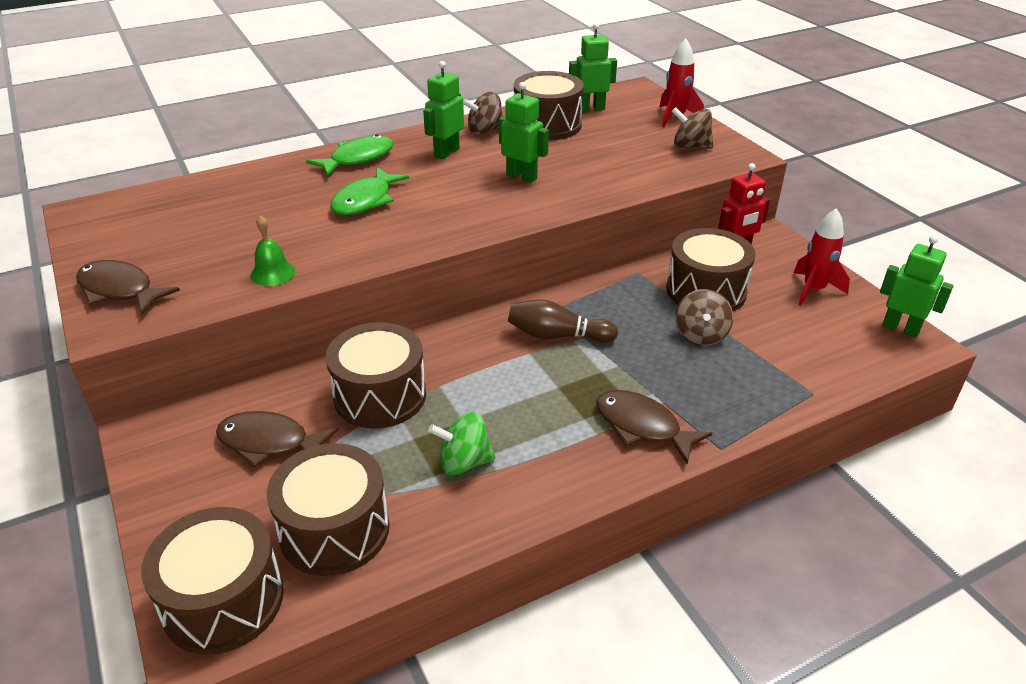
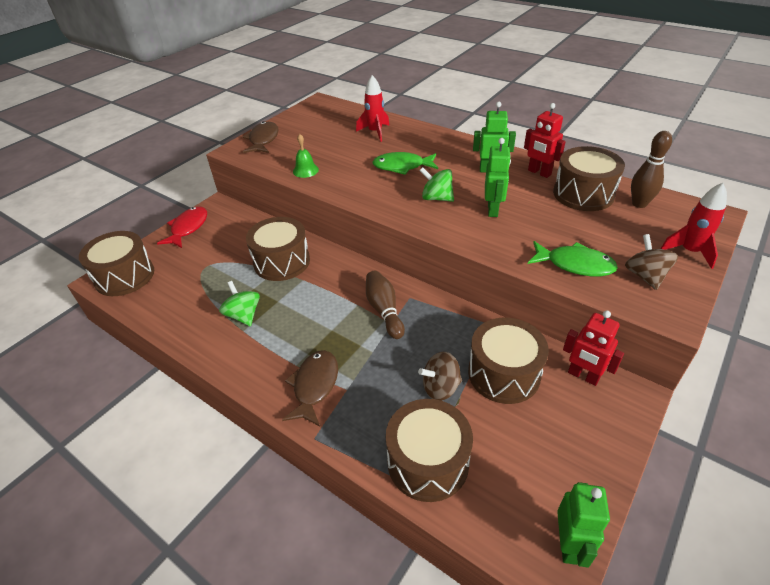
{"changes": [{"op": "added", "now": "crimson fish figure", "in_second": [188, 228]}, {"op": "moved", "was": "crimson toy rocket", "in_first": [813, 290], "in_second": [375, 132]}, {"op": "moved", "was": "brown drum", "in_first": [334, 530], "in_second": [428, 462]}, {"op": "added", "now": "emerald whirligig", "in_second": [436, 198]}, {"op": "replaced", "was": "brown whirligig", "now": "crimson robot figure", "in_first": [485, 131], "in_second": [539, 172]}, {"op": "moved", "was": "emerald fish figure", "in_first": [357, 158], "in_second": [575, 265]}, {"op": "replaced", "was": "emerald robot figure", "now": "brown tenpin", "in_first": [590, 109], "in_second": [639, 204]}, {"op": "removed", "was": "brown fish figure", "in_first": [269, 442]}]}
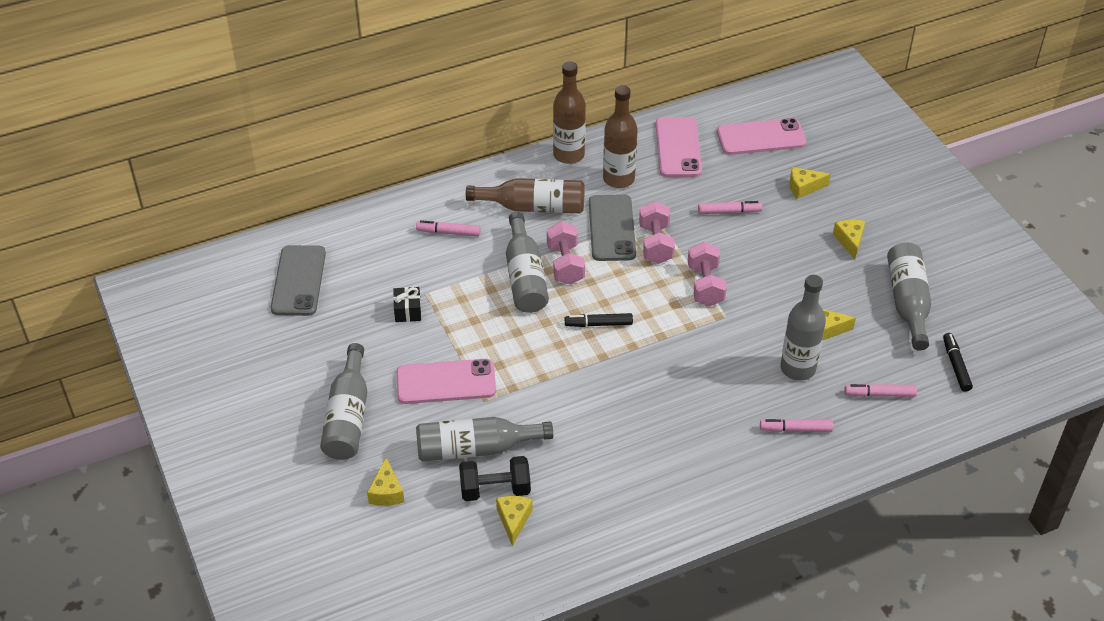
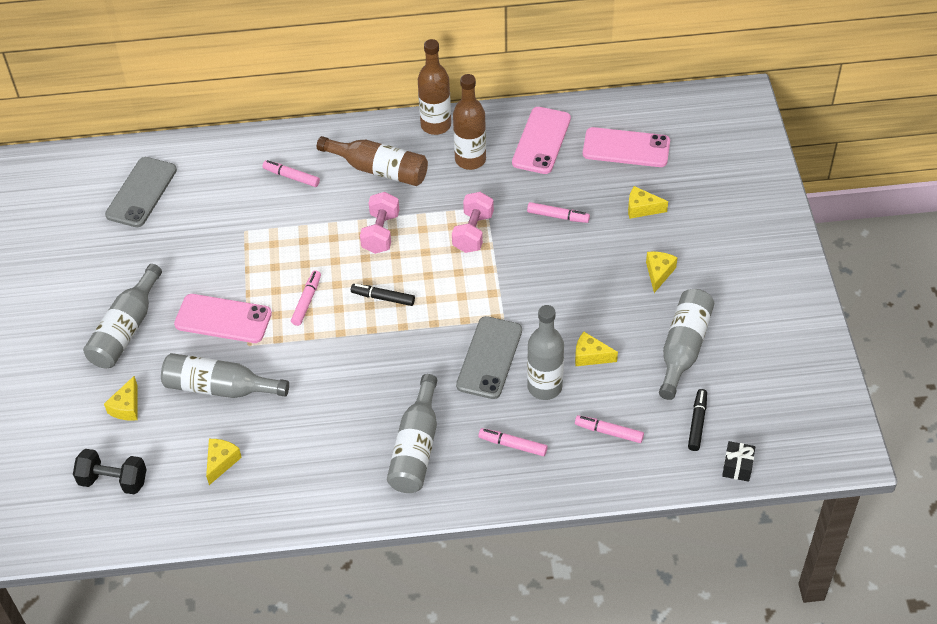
{"changes": [{"op": "moved", "was": "jet-black free weight", "in_first": [495, 490], "in_second": [113, 481]}, {"op": "added", "now": "rosy felt pen", "in_second": [307, 301]}, {"op": "moved", "was": "grey flask", "in_first": [525, 276], "in_second": [416, 448]}, {"op": "moved", "was": "grey phone", "in_first": [611, 228], "in_second": [489, 358]}, {"op": "moved", "was": "jet-black gift", "in_first": [408, 311], "in_second": [737, 467]}, {"op": "removed", "was": "rosy free weight", "in_first": [705, 285]}]}
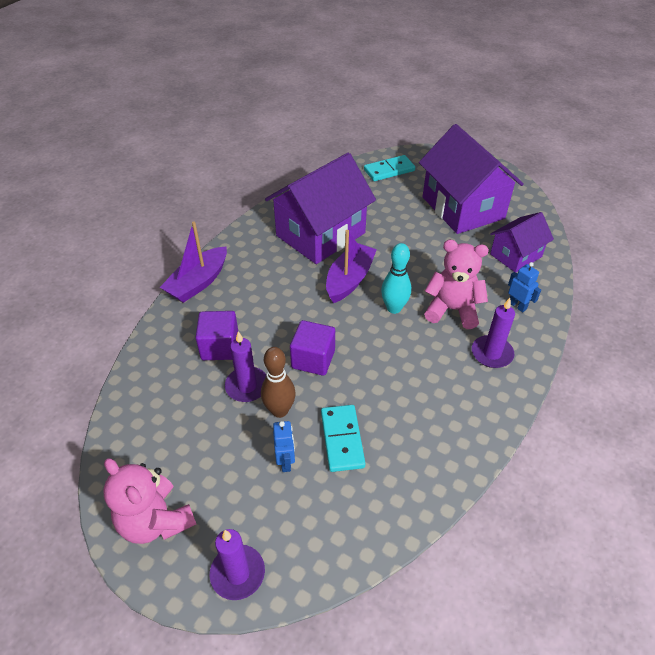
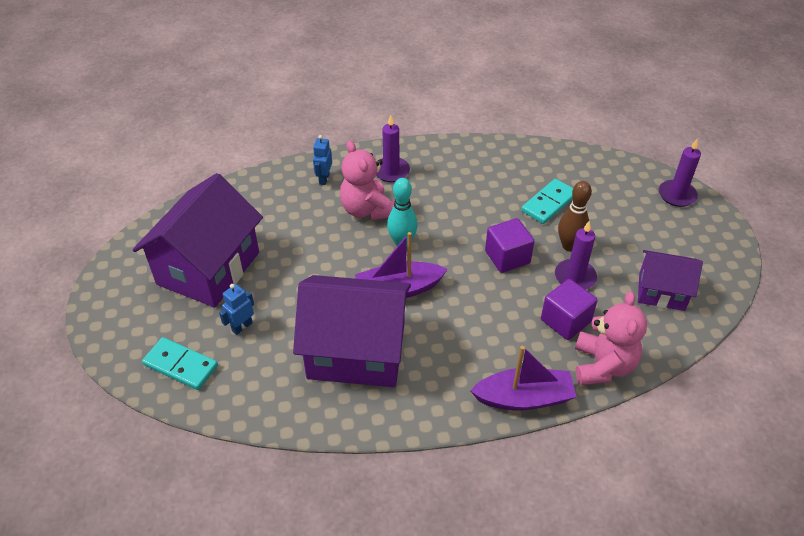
{"changes": [{"op": "moved", "was": "blue robot figure", "in_first": [286, 461], "in_second": [242, 326]}, {"op": "moved", "was": "rosy teddy bear", "in_first": [156, 521], "in_second": [602, 366]}, {"op": "moved", "was": "violet cottage", "in_first": [515, 255], "in_second": [661, 292]}]}
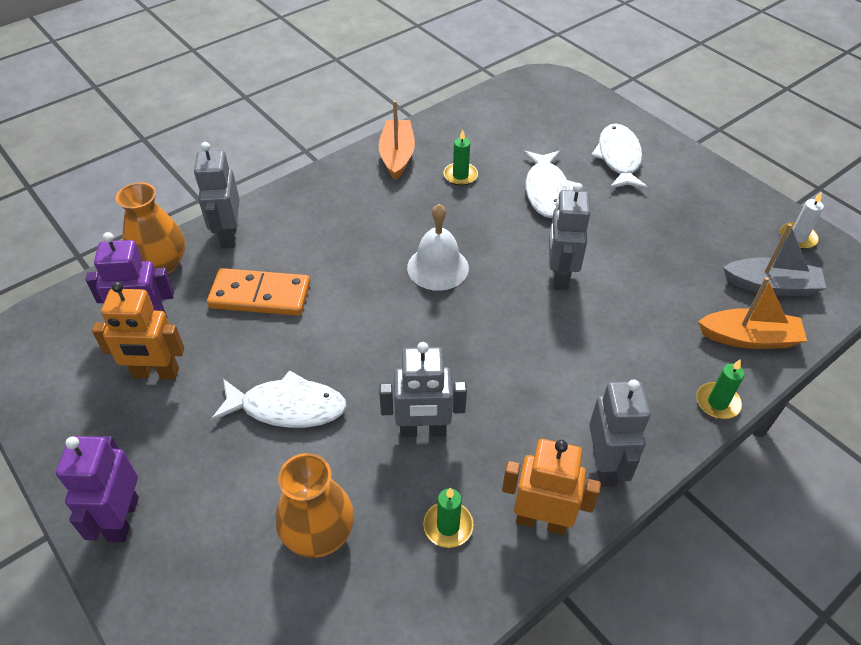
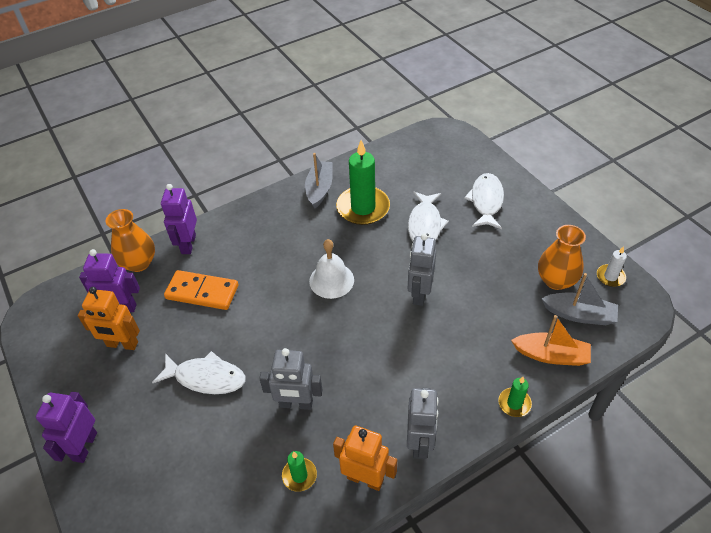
{"changes": [{"op": "recoloured", "was": "grey robot figure", "now": "violet robot figure", "in_first": [228, 235], "in_second": [188, 244]}, {"op": "recoloured", "was": "orange-coloured toy boat", "now": "grey toy boat", "in_first": [397, 156], "in_second": [319, 189]}, {"op": "resized", "was": "emerald pillar candle", "in_first": [460, 175], "in_second": [363, 208], "ratio": 2.08}, {"op": "moved", "was": "orange-coloured vase", "in_first": [318, 533], "in_second": [556, 280]}]}
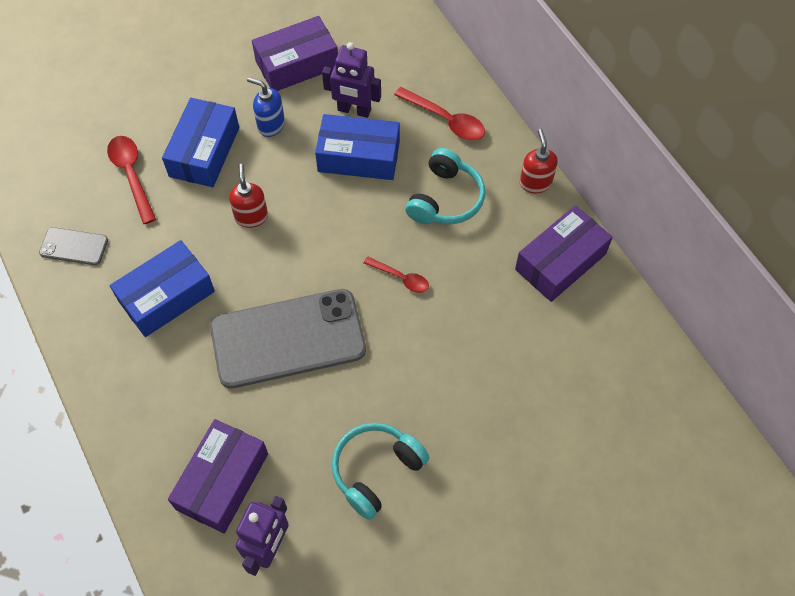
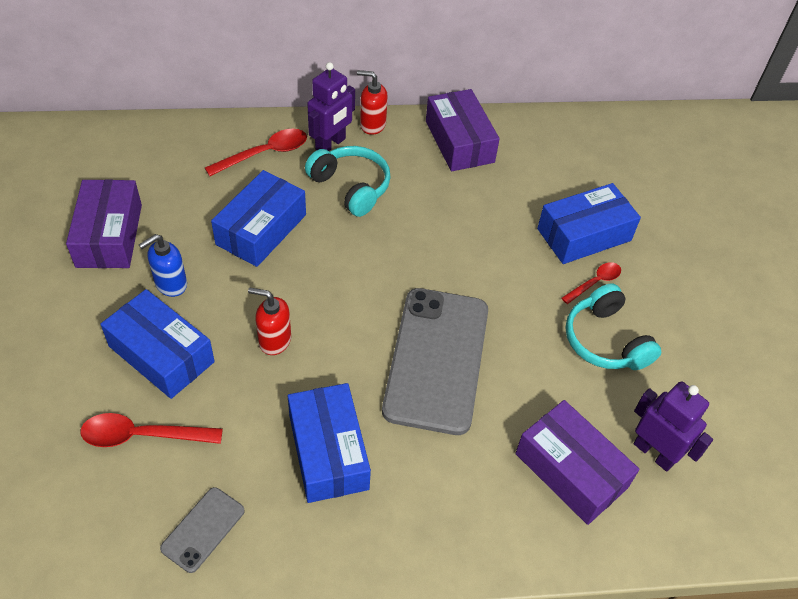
{"changes": [{"op": "moved", "was": "violet robot figure", "in_first": [354, 110], "in_second": [331, 144]}, {"op": "added", "now": "blue package", "in_second": [584, 234]}, {"op": "moved", "was": "crimson tablespoon", "in_first": [401, 278], "in_second": [595, 282]}]}
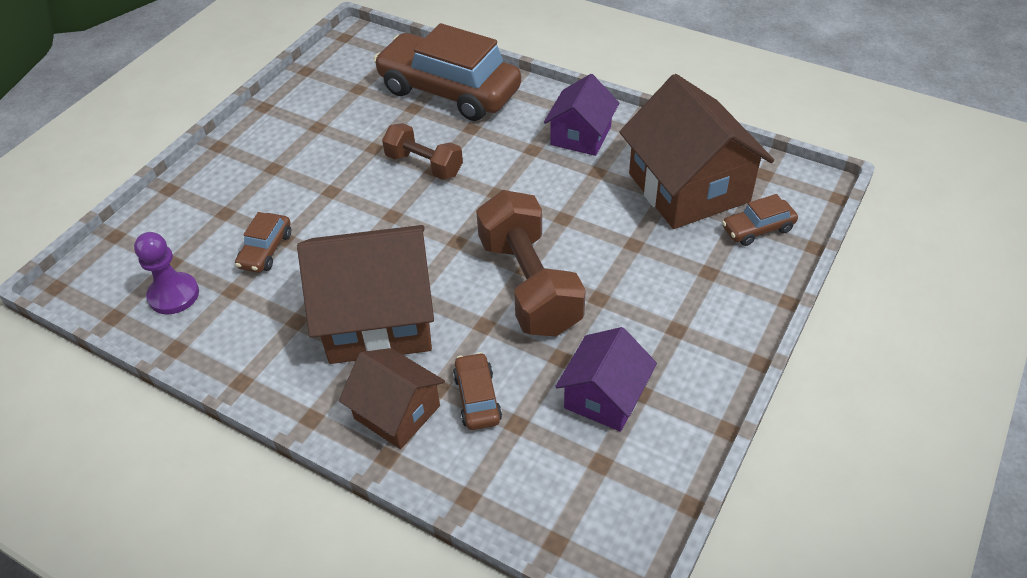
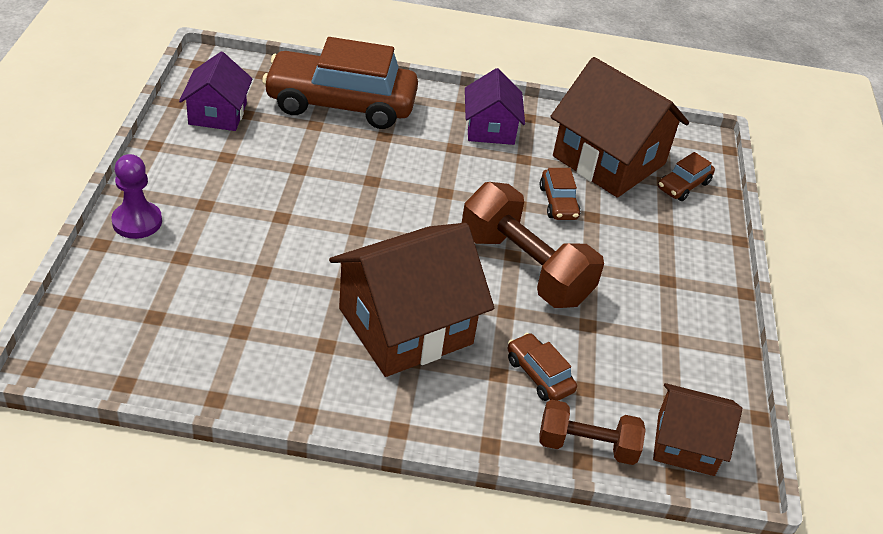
{"changes": [{"op": "moved", "was": "violet pawn", "in_first": [174, 295], "in_second": [137, 222]}, {"op": "moved", "was": "violet cottage", "in_first": [604, 396], "in_second": [217, 114]}, {"op": "moved", "was": "brown free weight", "in_first": [424, 165], "in_second": [586, 446]}, {"op": "moved", "was": "brown automobile", "in_first": [266, 250], "in_second": [558, 202]}, {"op": "moved", "was": "brown cottage", "in_first": [397, 412], "in_second": [685, 444]}]}
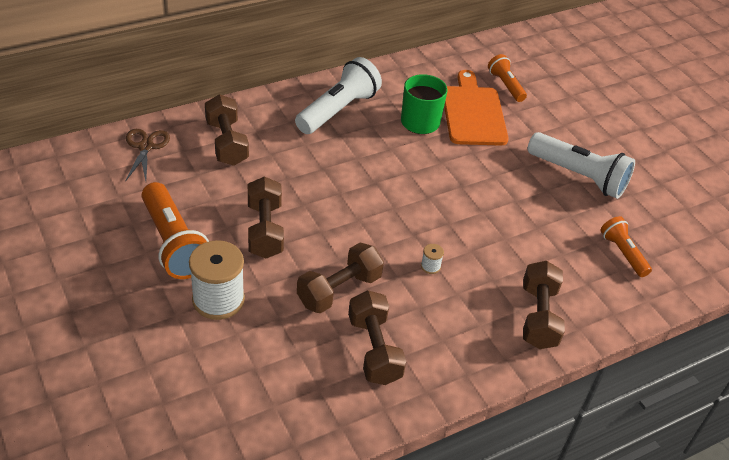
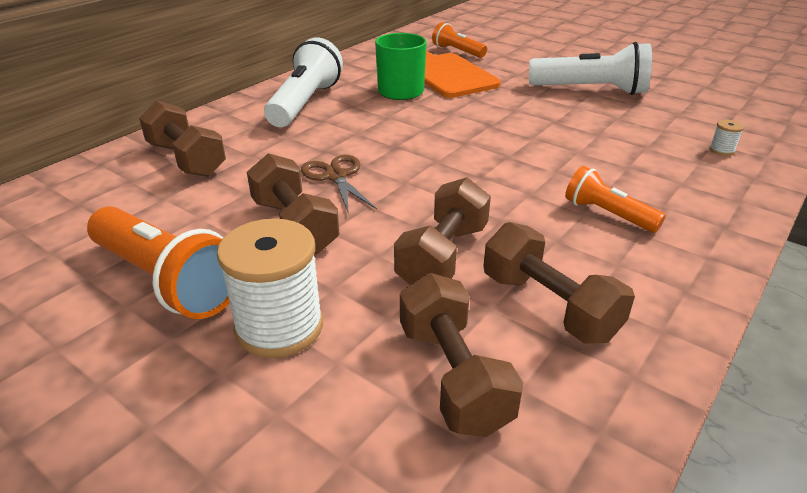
{"changes": [{"op": "moved", "was": "brown pair of scissors", "in_first": [146, 147], "in_second": [336, 176]}, {"op": "moved", "was": "brown free weight", "in_first": [538, 317], "in_second": [453, 376]}, {"op": "moved", "was": "orange-coloured torch", "in_first": [622, 253], "in_second": [607, 214]}, {"op": "moved", "was": "white bobbin", "in_first": [430, 266], "in_second": [722, 150]}]}
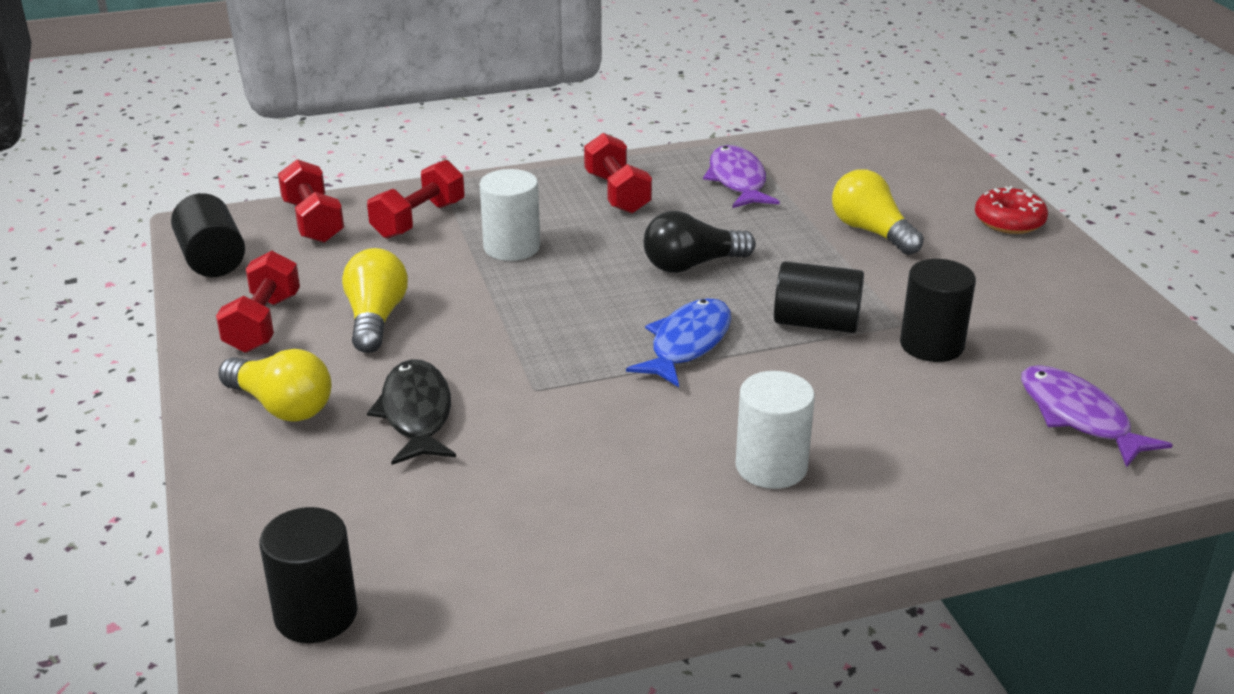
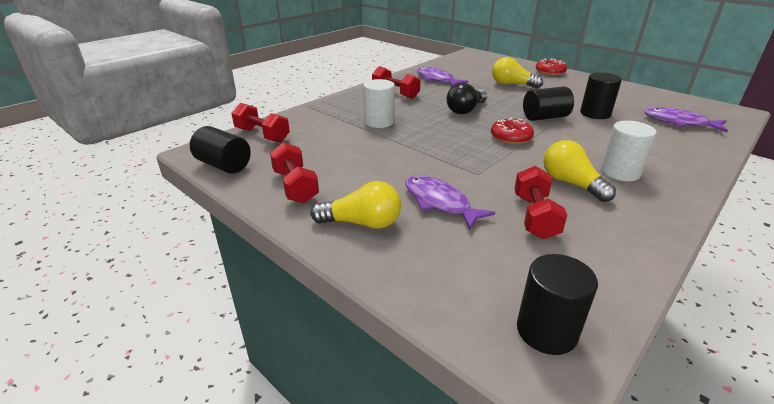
{"changes": [{"op": "recoloured", "was": "jet-black fish figure", "now": "violet fish figure", "in_first": [416, 414], "in_second": [439, 202]}, {"op": "replaced", "was": "blue fish figure", "now": "crimson glazed donut", "in_first": [687, 344], "in_second": [511, 137]}, {"op": "moved", "was": "crimson free weight", "in_first": [418, 220], "in_second": [534, 216]}, {"op": "moved", "was": "golden light bulb", "in_first": [375, 319], "in_second": [571, 183]}]}
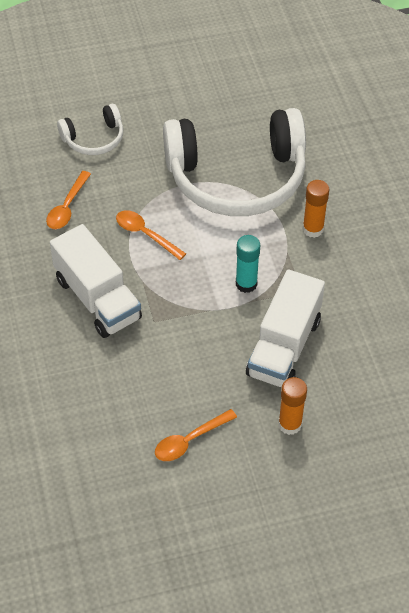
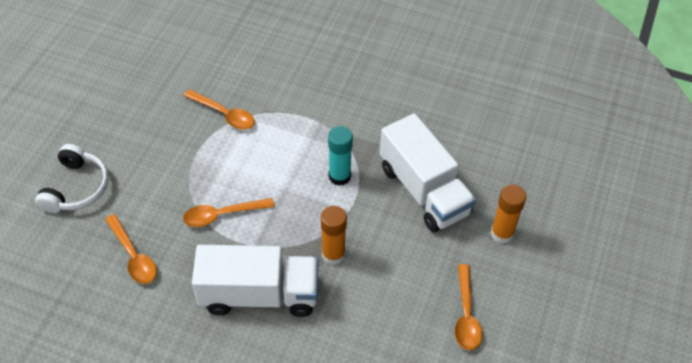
{"changes": [{"op": "replaced", "was": "white headset", "now": "orange-coloured tablespoon", "in_first": [237, 177], "in_second": [224, 114]}, {"op": "moved", "was": "orange-coloured glue", "in_first": [313, 229], "in_second": [333, 254]}]}
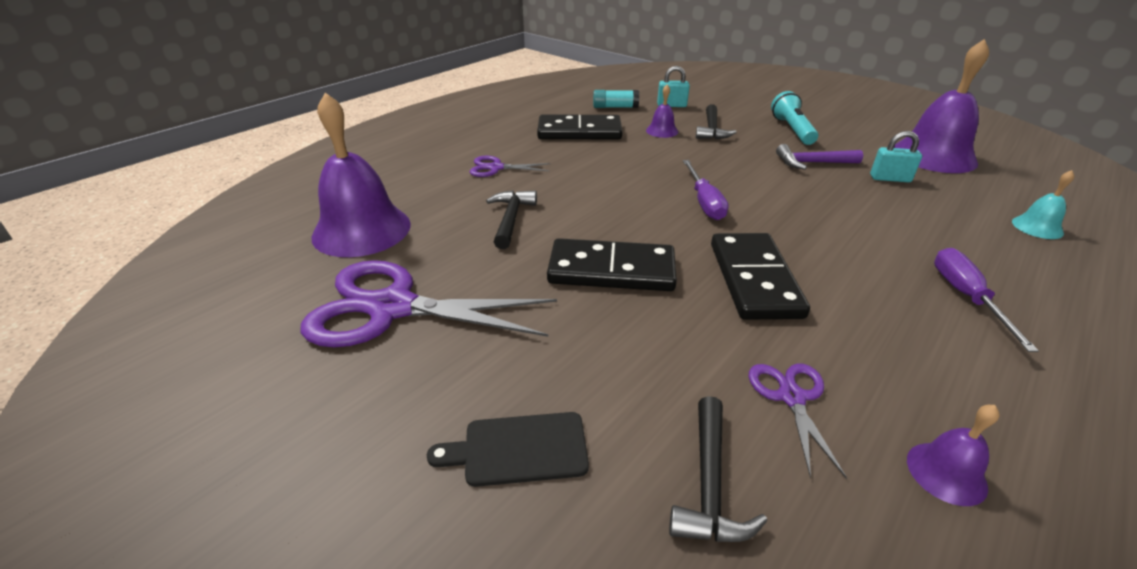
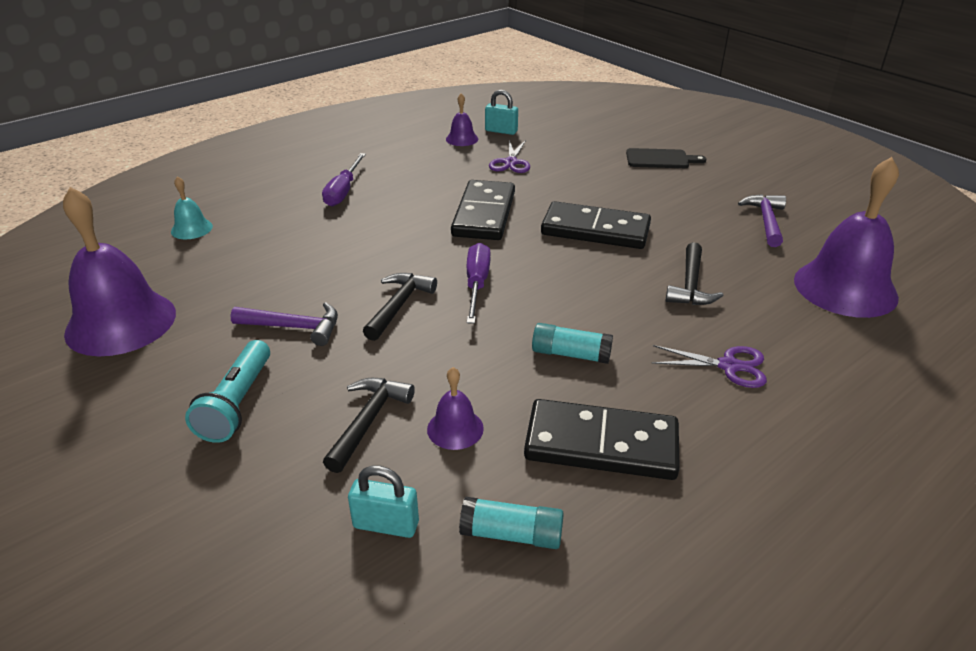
{"changes": [{"op": "moved", "was": "jet-black claw hammer", "in_first": [709, 484], "in_second": [399, 305]}, {"op": "moved", "was": "aqua small lock", "in_first": [890, 178], "in_second": [501, 131]}, {"op": "added", "now": "aqua glue", "in_second": [570, 354]}, {"op": "replaced", "was": "violet pair of scissors", "now": "violet claw hammer", "in_first": [392, 308], "in_second": [766, 221]}]}
